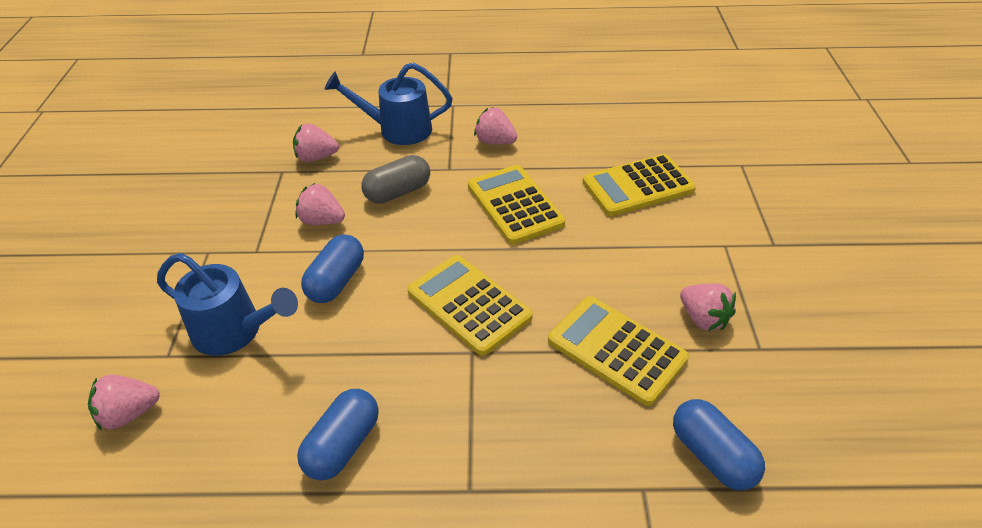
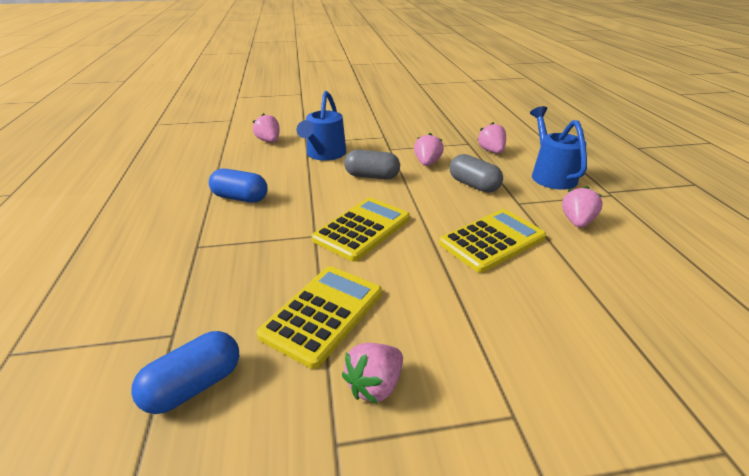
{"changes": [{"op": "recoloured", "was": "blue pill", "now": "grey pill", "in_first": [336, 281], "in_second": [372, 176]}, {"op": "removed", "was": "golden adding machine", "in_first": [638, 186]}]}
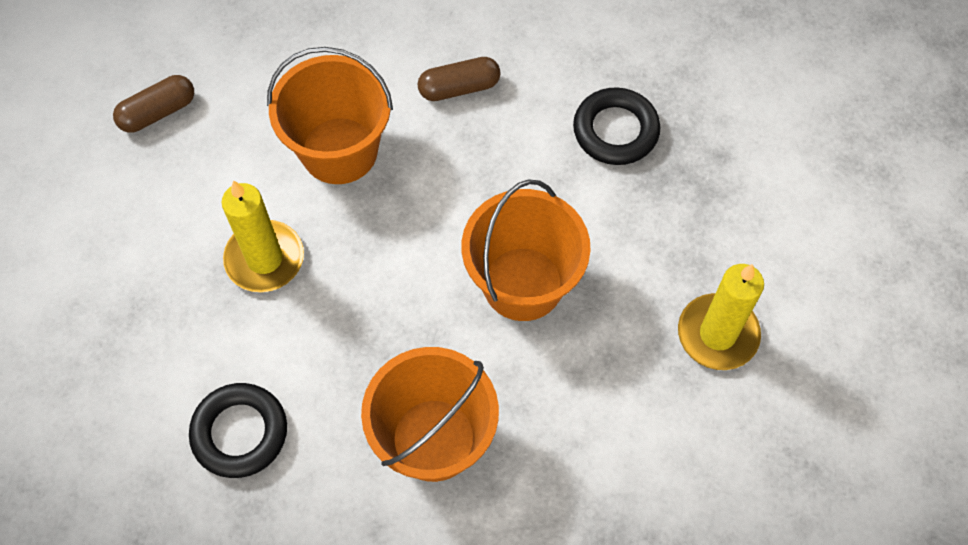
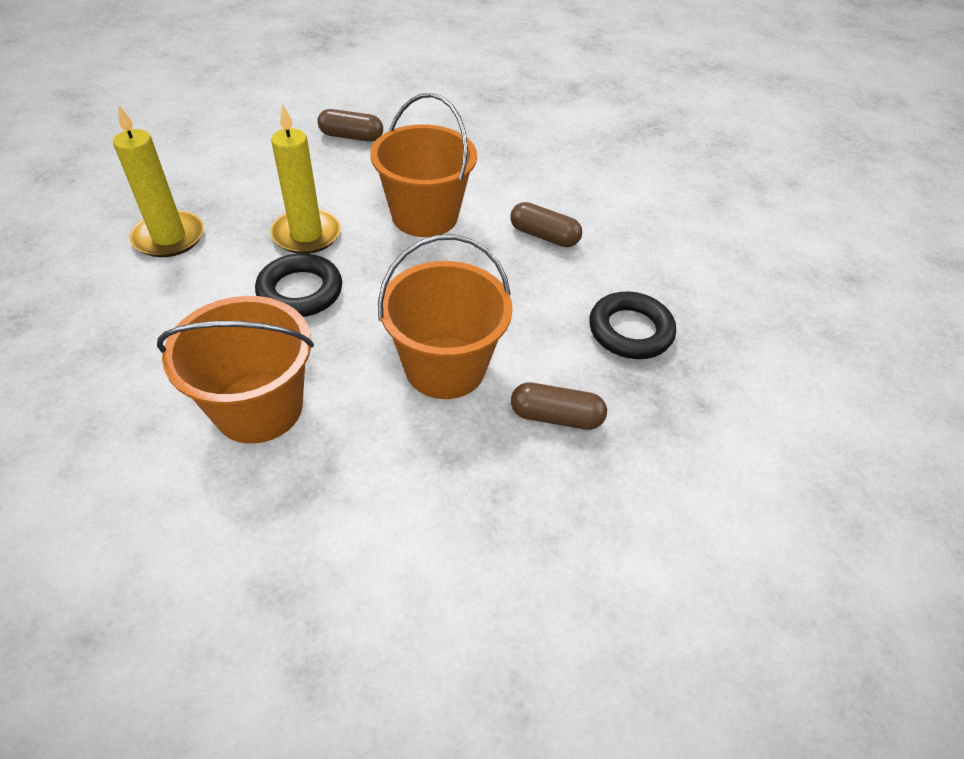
{"changes": [{"op": "moved", "was": "golden pillar candle", "in_first": [717, 334], "in_second": [169, 237]}, {"op": "moved", "was": "jet-black hoop", "in_first": [240, 433], "in_second": [300, 291]}, {"op": "added", "now": "brown pill", "in_second": [556, 417]}]}
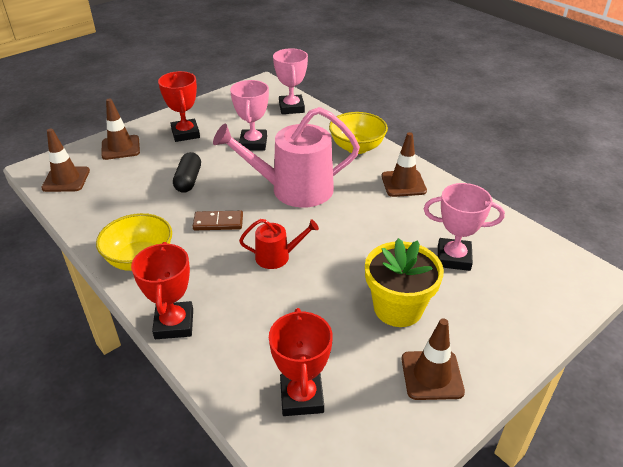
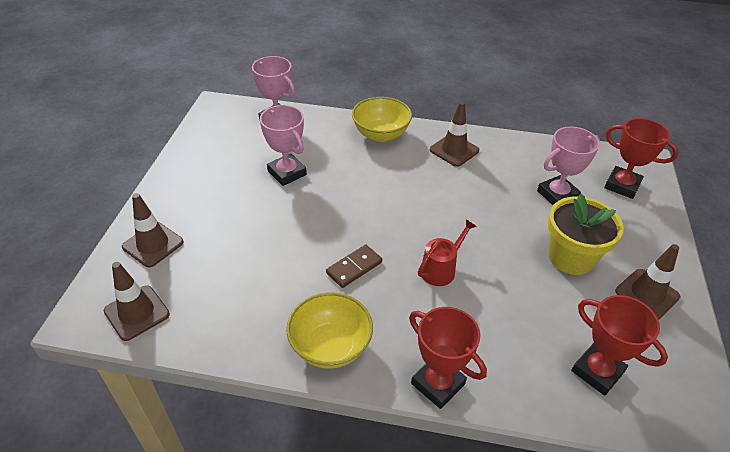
{"changes": [{"op": "moved", "was": "crimson award cup", "in_first": [185, 133], "in_second": [622, 185]}, {"op": "removed", "was": "jet-black pill", "in_first": [188, 180]}, {"op": "removed", "was": "rosy watering pot", "in_first": [294, 189]}]}
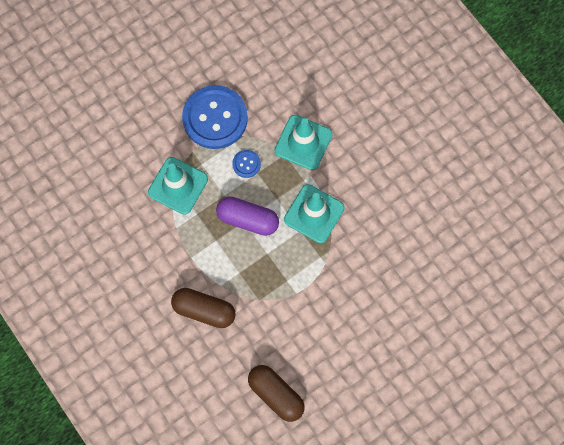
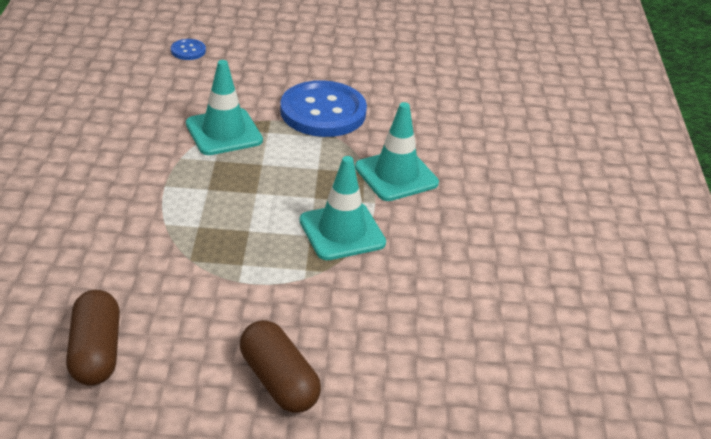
{"changes": [{"op": "moved", "was": "blue shirt button", "in_first": [246, 164], "in_second": [188, 51]}, {"op": "moved", "was": "brown pill", "in_first": [204, 310], "in_second": [279, 381]}, {"op": "removed", "was": "violet pill", "in_first": [248, 219]}]}
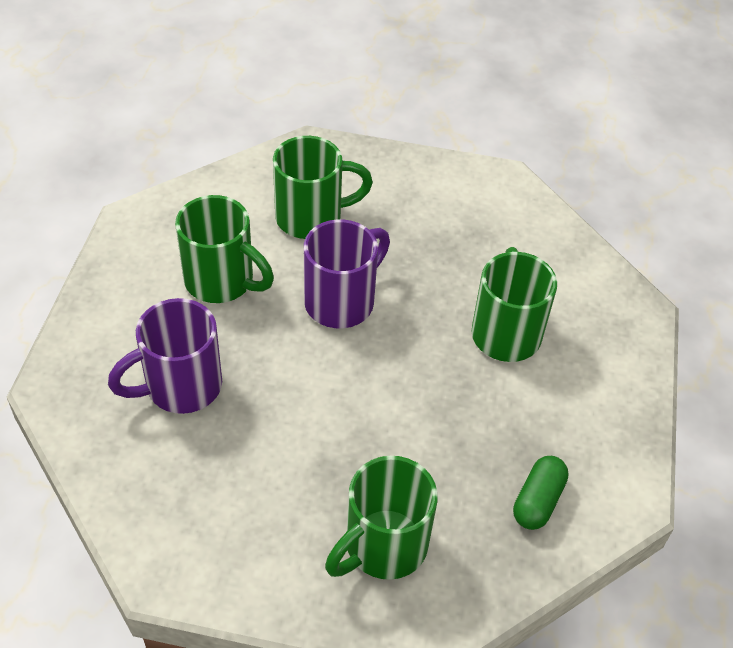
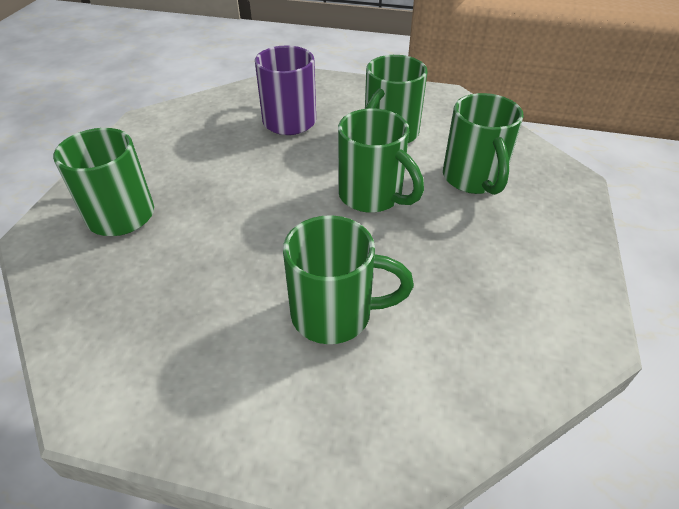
{"changes": [{"op": "recoloured", "was": "violet mug", "now": "emerald mug", "in_first": [342, 301], "in_second": [372, 196]}, {"op": "removed", "was": "emerald pill", "in_first": [538, 501]}]}
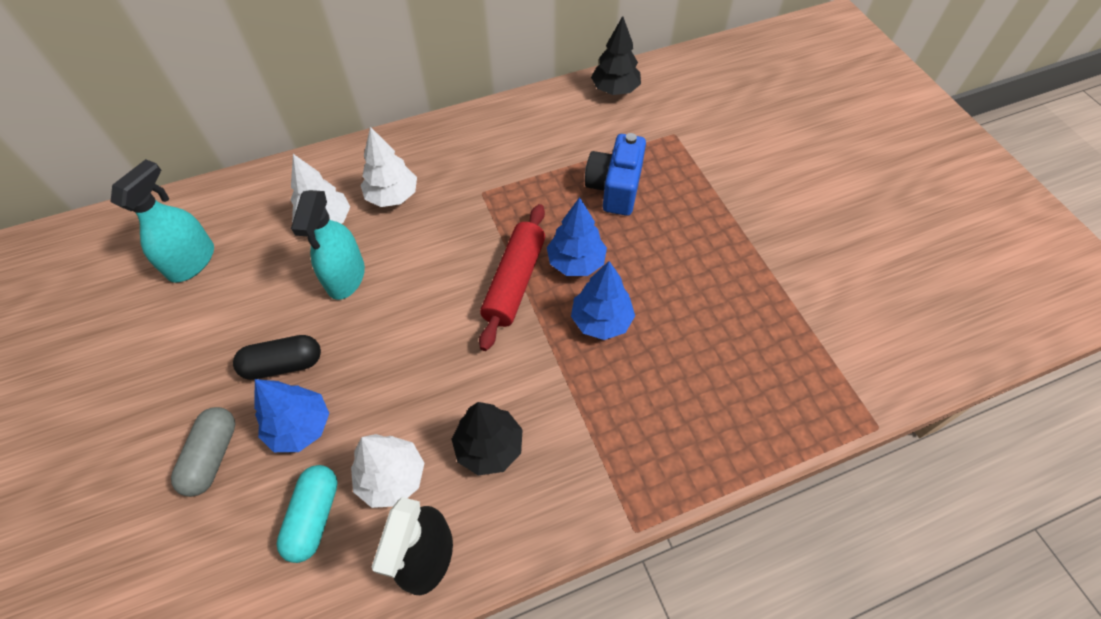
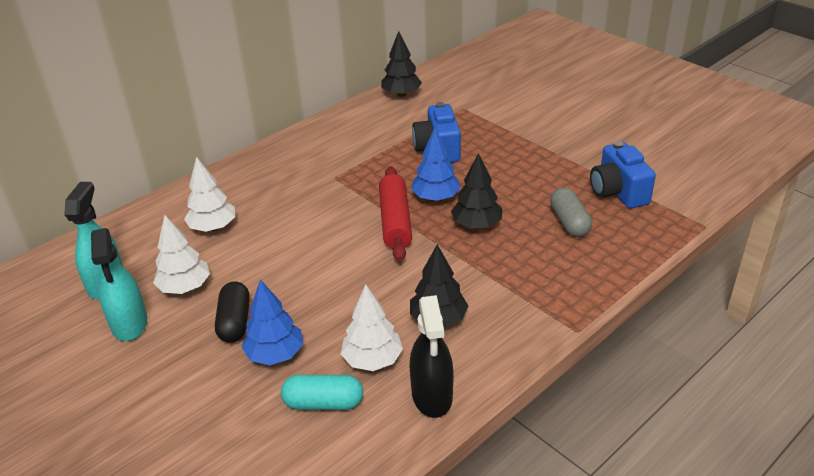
{"changes": [{"op": "moved", "was": "aqua spray bottle", "in_first": [345, 277], "in_second": [129, 323]}, {"op": "moved", "was": "white tree", "in_first": [393, 196], "in_second": [185, 287]}, {"op": "turned", "was": "jet-black pill", "in_first": [283, 364], "in_second": [235, 322], "clockwise": -60}, {"op": "turned", "was": "aqua pill", "in_first": [314, 517], "in_second": [323, 403], "clockwise": -75}, {"op": "recoloured", "was": "blue tree", "now": "jet-black tree", "in_first": [601, 321], "in_second": [477, 225]}, {"op": "moved", "was": "grey pill", "in_first": [212, 456], "in_second": [569, 222]}, {"op": "added", "now": "blue camera", "in_second": [618, 192]}]}
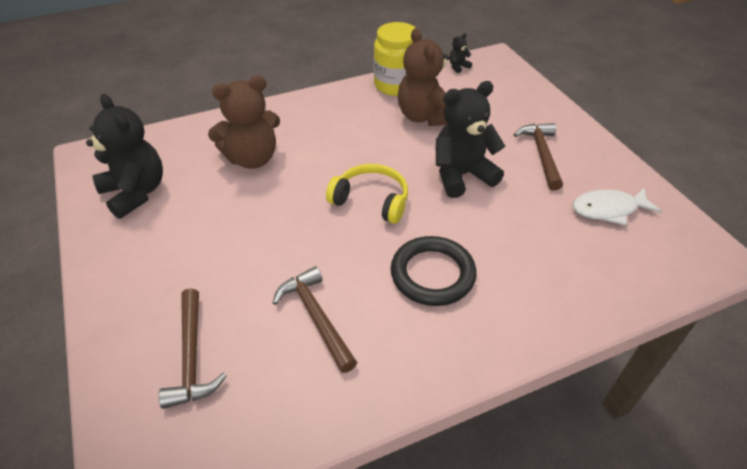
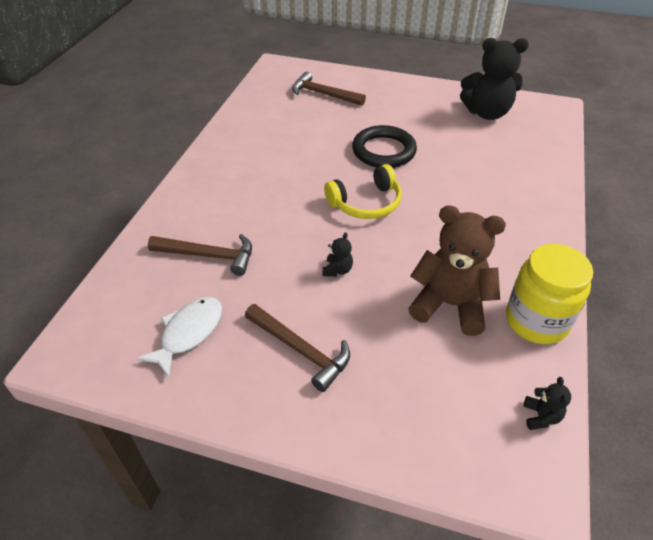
{"changes": [{"op": "moved", "was": "brown claw hammer", "in_first": [316, 317], "in_second": [209, 256]}, {"op": "resized", "was": "jet-black teddy bear", "in_first": [462, 175], "in_second": [337, 270], "ratio": 0.42}, {"op": "moved", "was": "jet-black hoop", "in_first": [432, 274], "in_second": [383, 151]}, {"op": "removed", "was": "brown teddy bear", "in_first": [252, 158]}]}
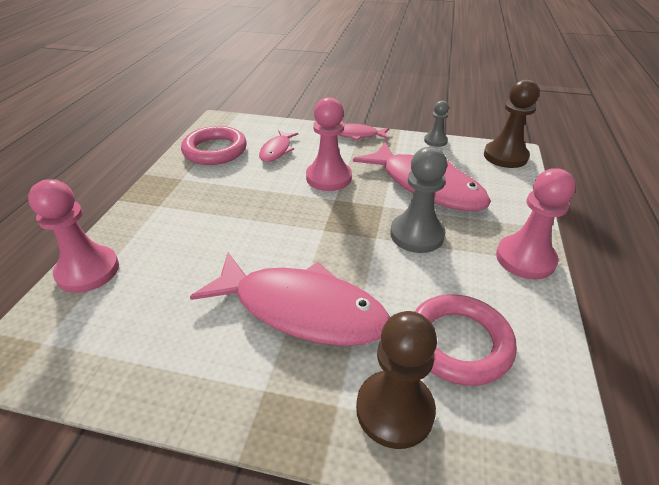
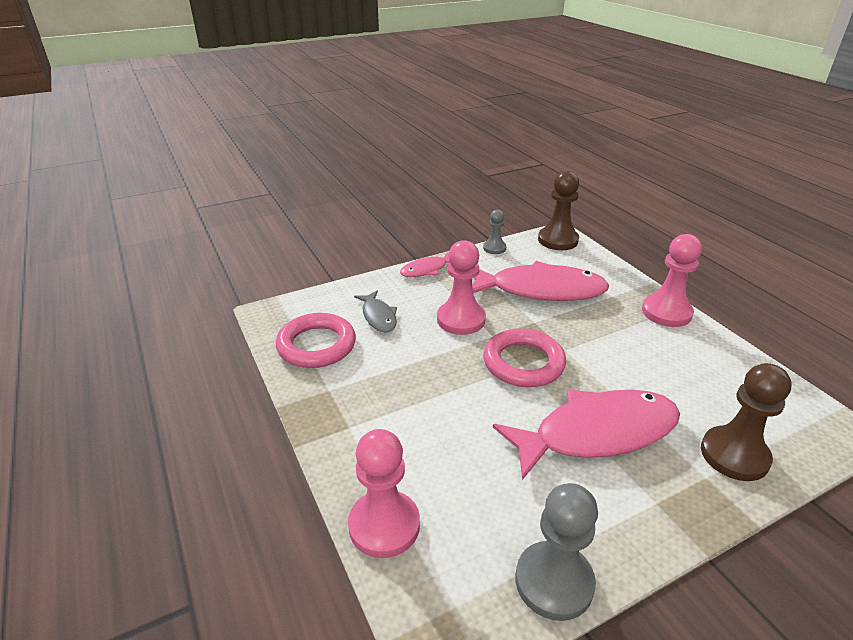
{"changes": [{"op": "recoloured", "was": "rosy fish figure", "now": "grey fish figure", "in_first": [277, 150], "in_second": [378, 317]}, {"op": "moved", "was": "rosy hoop", "in_first": [458, 343], "in_second": [523, 363]}, {"op": "moved", "was": "grey pawn", "in_first": [416, 234], "in_second": [554, 582]}]}
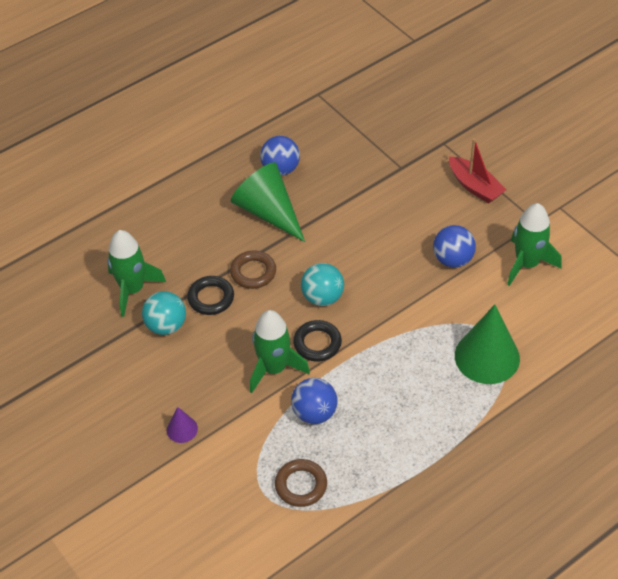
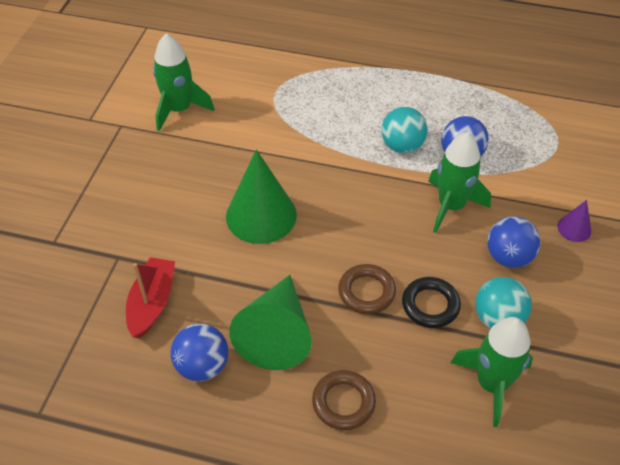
{"changes": [{"op": "moved", "was": "crimson toy boat", "in_first": [475, 186], "in_second": [152, 303]}, {"op": "moved", "was": "emerald cone shape", "in_first": [487, 357], "in_second": [261, 215]}, {"op": "moved", "was": "brown hoop", "in_first": [301, 485], "in_second": [343, 402]}, {"op": "moved", "was": "aqua play ball", "in_first": [322, 297], "in_second": [402, 146]}, {"op": "moved", "was": "blue play ball", "in_first": [453, 259], "in_second": [508, 257]}, {"op": "removed", "was": "jet-black hoop", "in_first": [317, 343]}]}
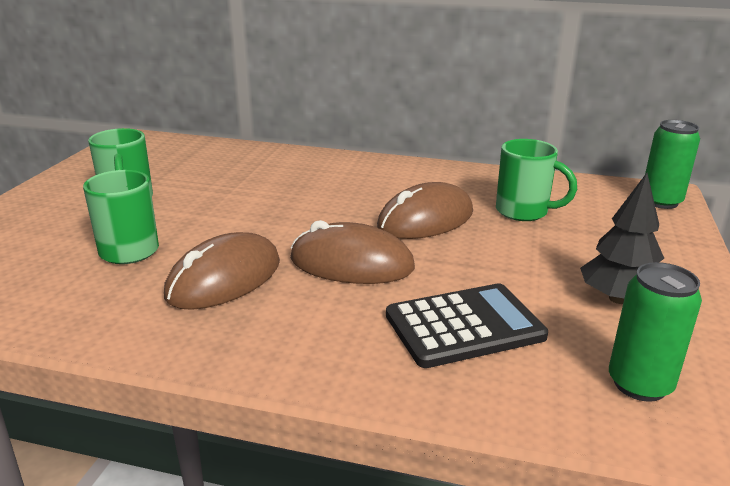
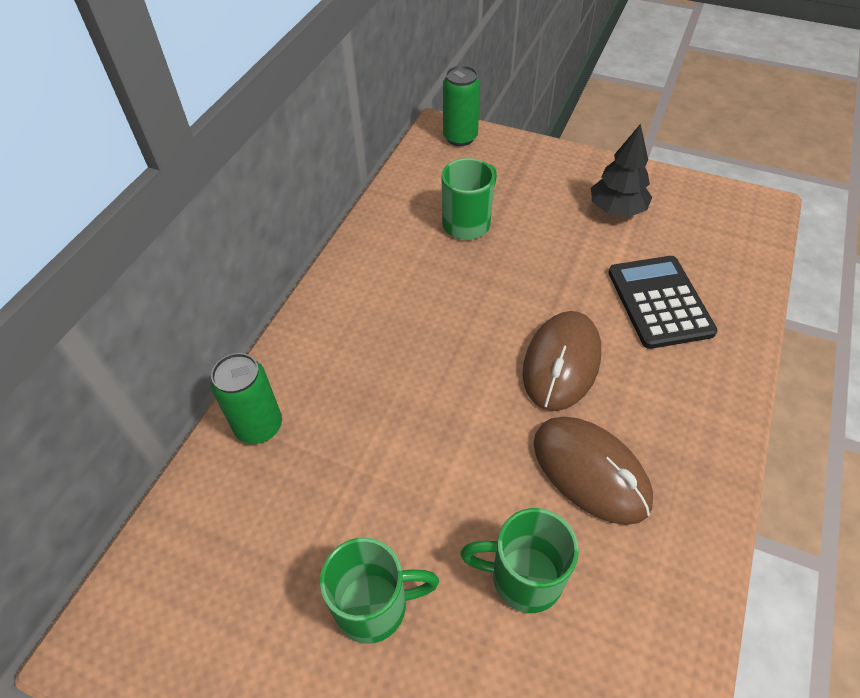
{"changes": [{"op": "moved", "was": "emerald can", "in_first": [639, 384], "in_second": [259, 426]}, {"op": "removed", "was": "brown mouse", "in_first": [425, 219]}]}
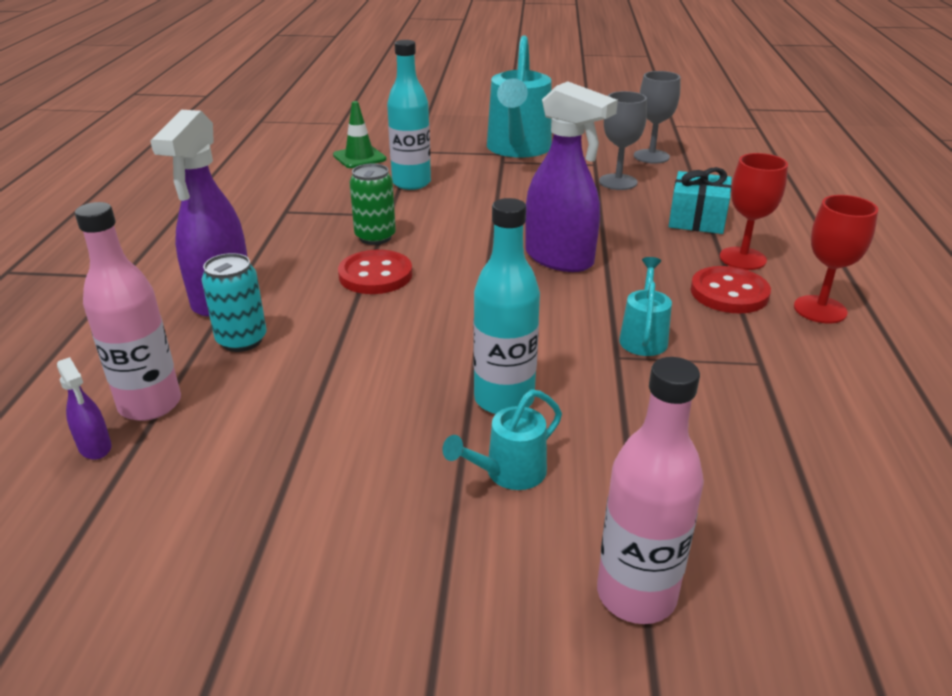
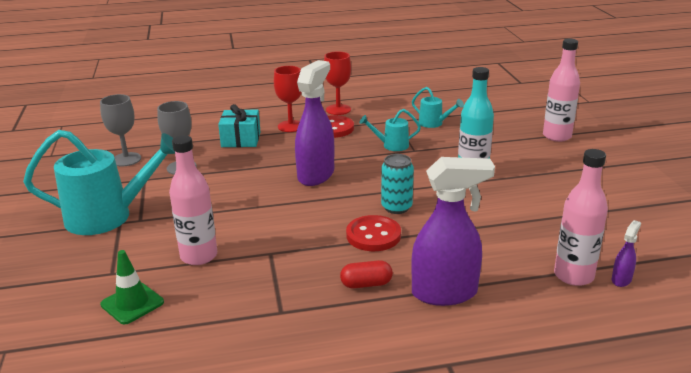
{"changes": [{"op": "recoloured", "was": "aqua flask", "now": "rosy flask", "in_first": [411, 183], "in_second": [199, 256]}, {"op": "added", "now": "crimson pill", "in_second": [366, 284]}, {"op": "moved", "was": "aqua can", "in_first": [242, 340], "in_second": [396, 207]}, {"op": "moved", "was": "aqua watering pot", "in_first": [508, 473], "in_second": [434, 123]}, {"op": "removed", "was": "emerald can", "in_first": [375, 237]}]}
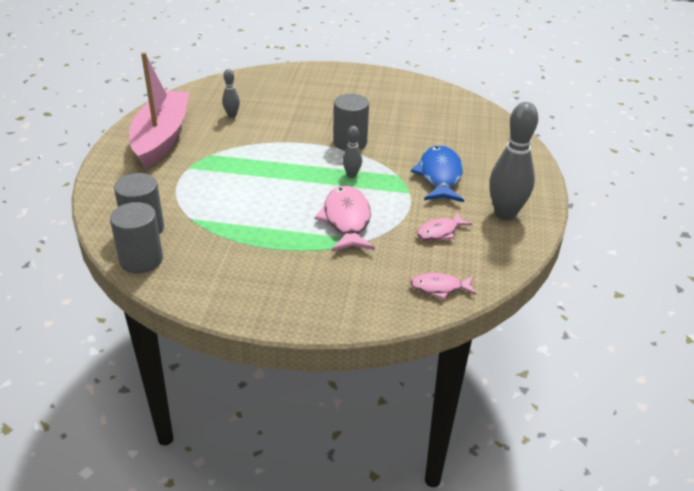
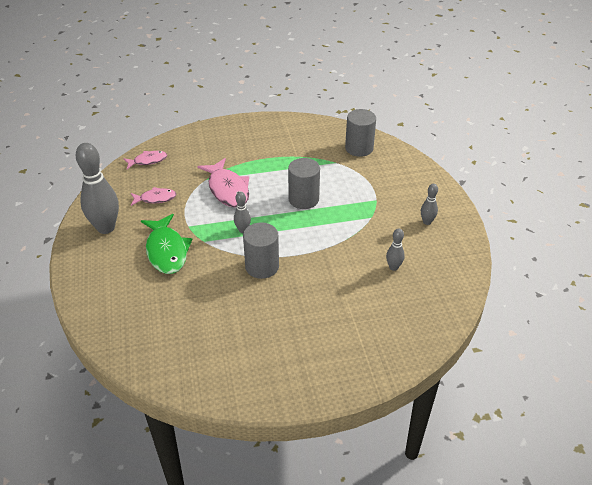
{"changes": [{"op": "turned", "was": "rosy fish figure", "in_first": [440, 232], "in_second": [155, 198], "clockwise": 45}, {"op": "recoloured", "was": "blue fish figure", "now": "emerald fish figure", "in_first": [440, 176], "in_second": [166, 251]}, {"op": "moved", "was": "grey cylinder", "in_first": [141, 260], "in_second": [303, 199]}, {"op": "replaced", "was": "rosy toy boat", "now": "grey tenpin", "in_first": [161, 138], "in_second": [427, 222]}]}
